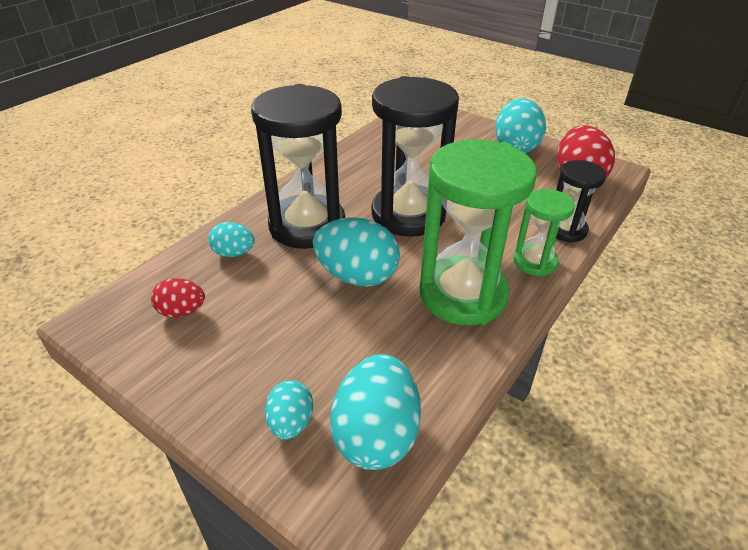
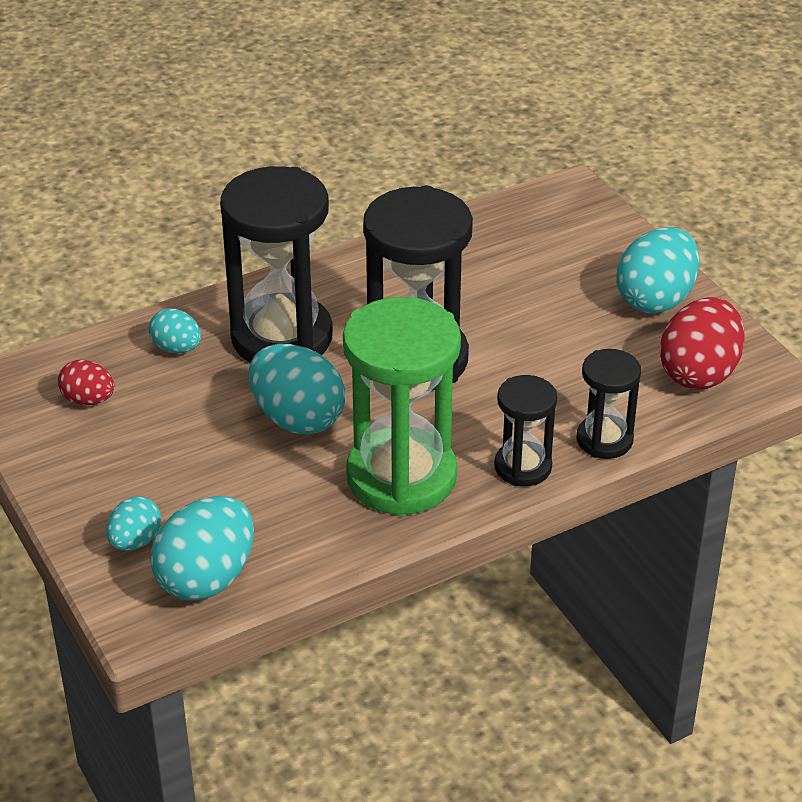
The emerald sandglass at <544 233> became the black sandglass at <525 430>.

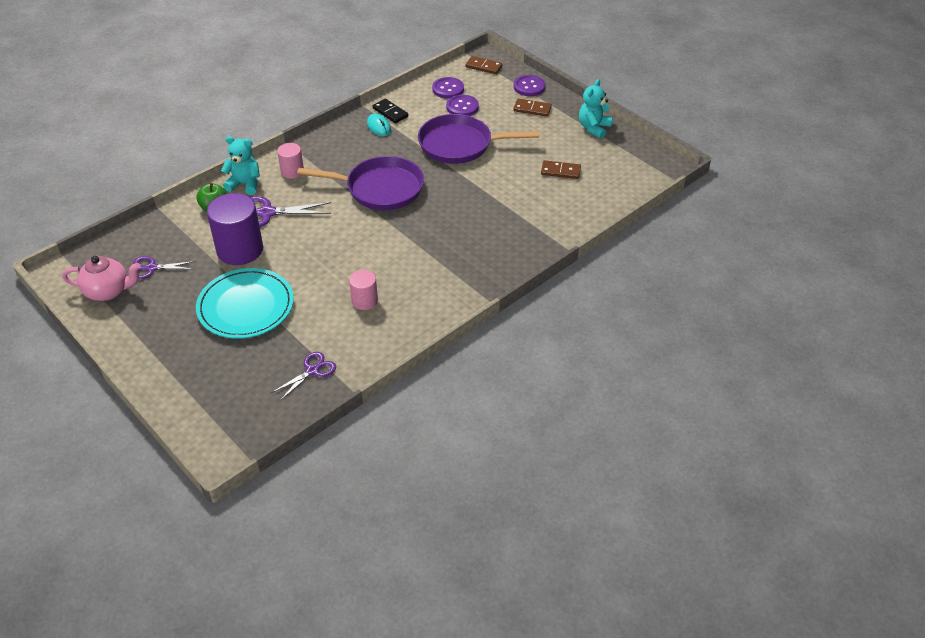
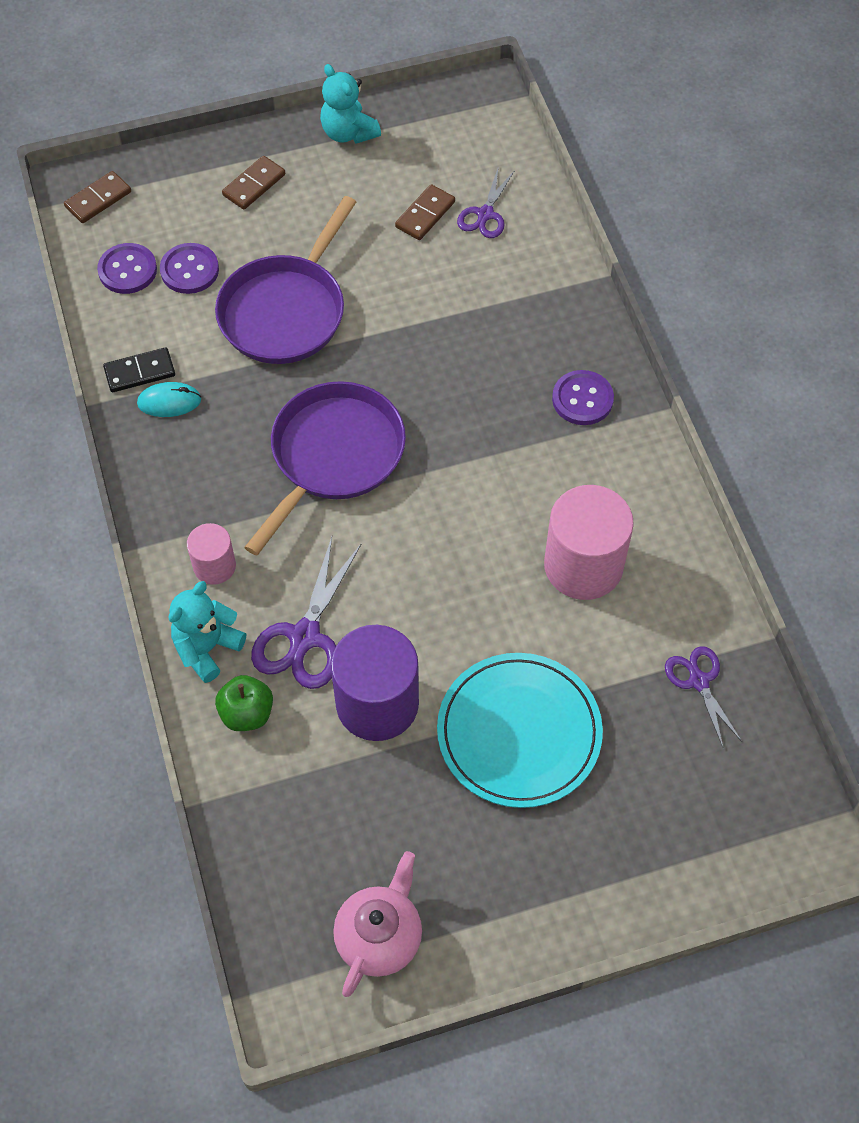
The violet pair of scissors moved from <164 267> to <486 203>.
The rosy cylinder at <363 290> changed to 1.85 times the size.
The violet shirt button moved from <529 85> to <583 397>.

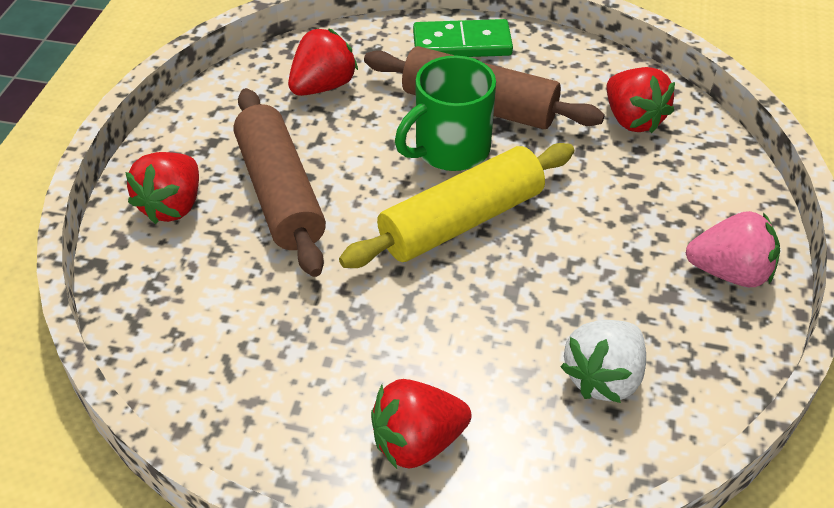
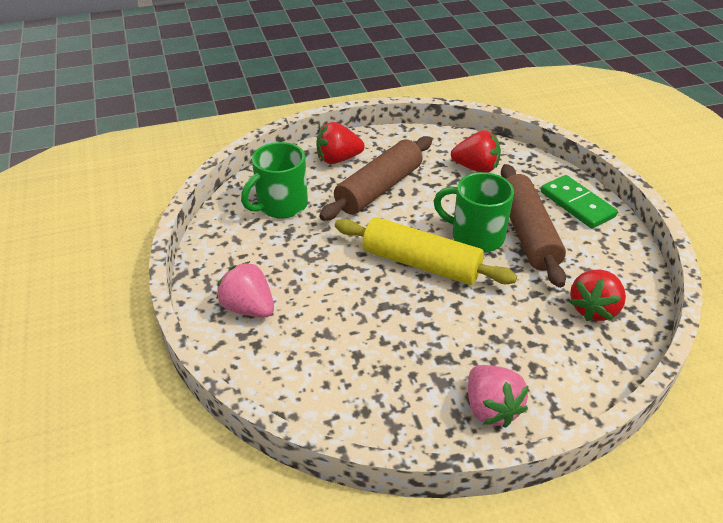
The crimson toy strawberry at <421 424> became the rosy toy strawberry at <245 289>.
The pure white toy strawberry at <603 361> disappeared.
The emerald mug at <274 180> appeared.

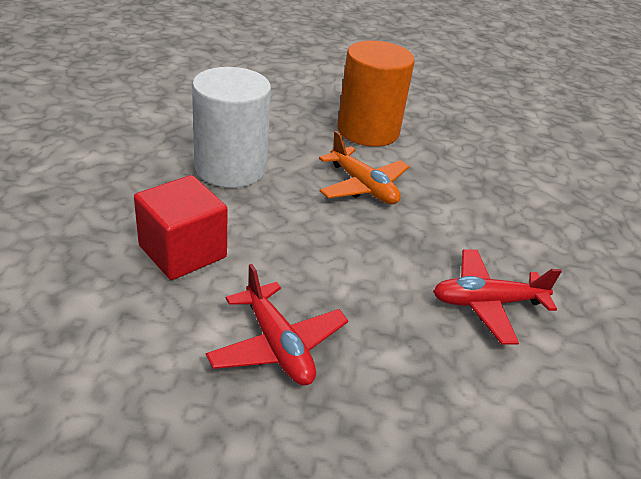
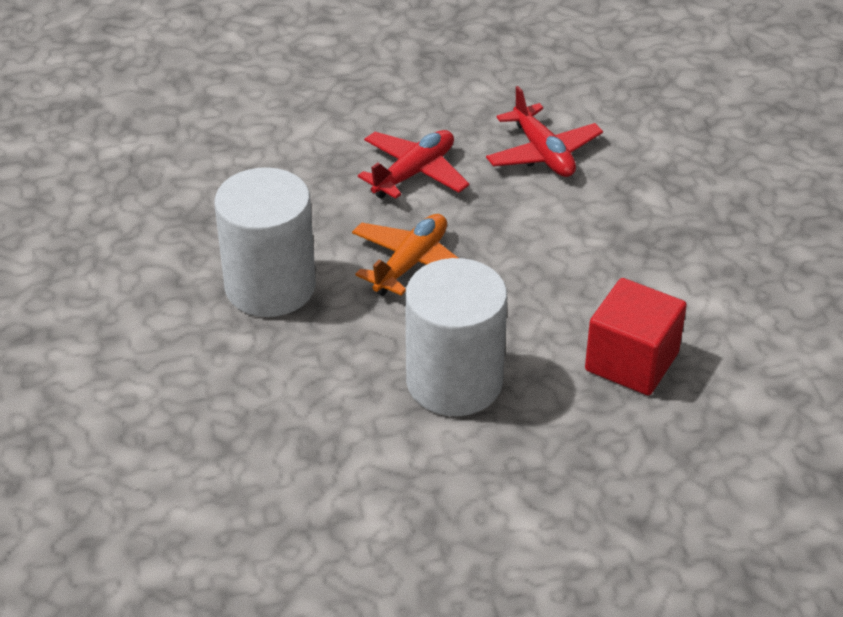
The crimson plane moved from <277 324> to <413 164>.
The bright orange cylinder at <376 94> became the pure white cylinder at <265 242>.

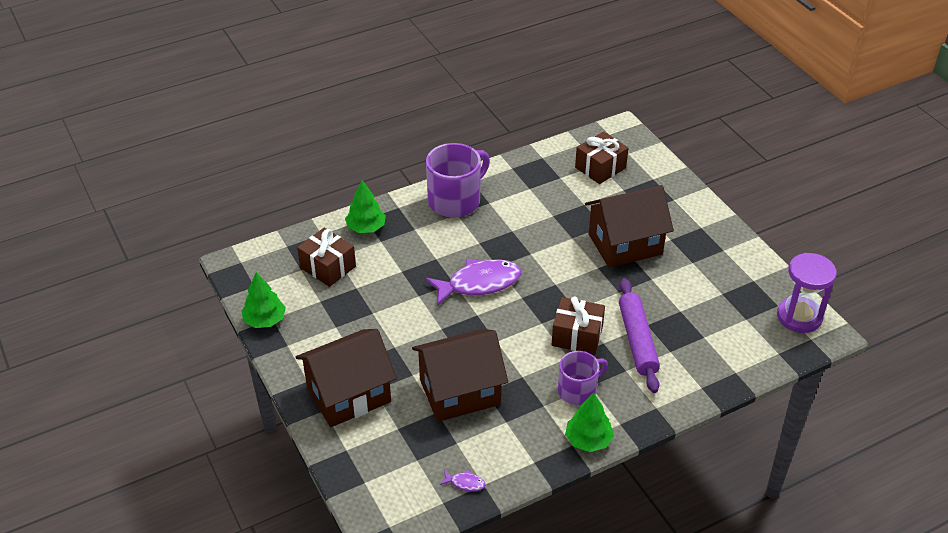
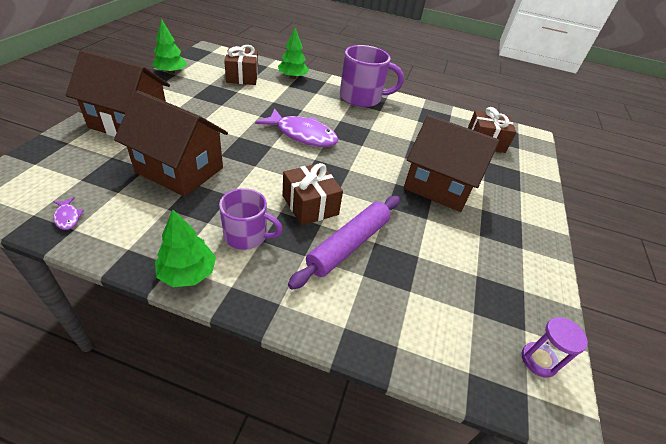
The violet sandglass at <807 293> changed to 0.57 times the size.

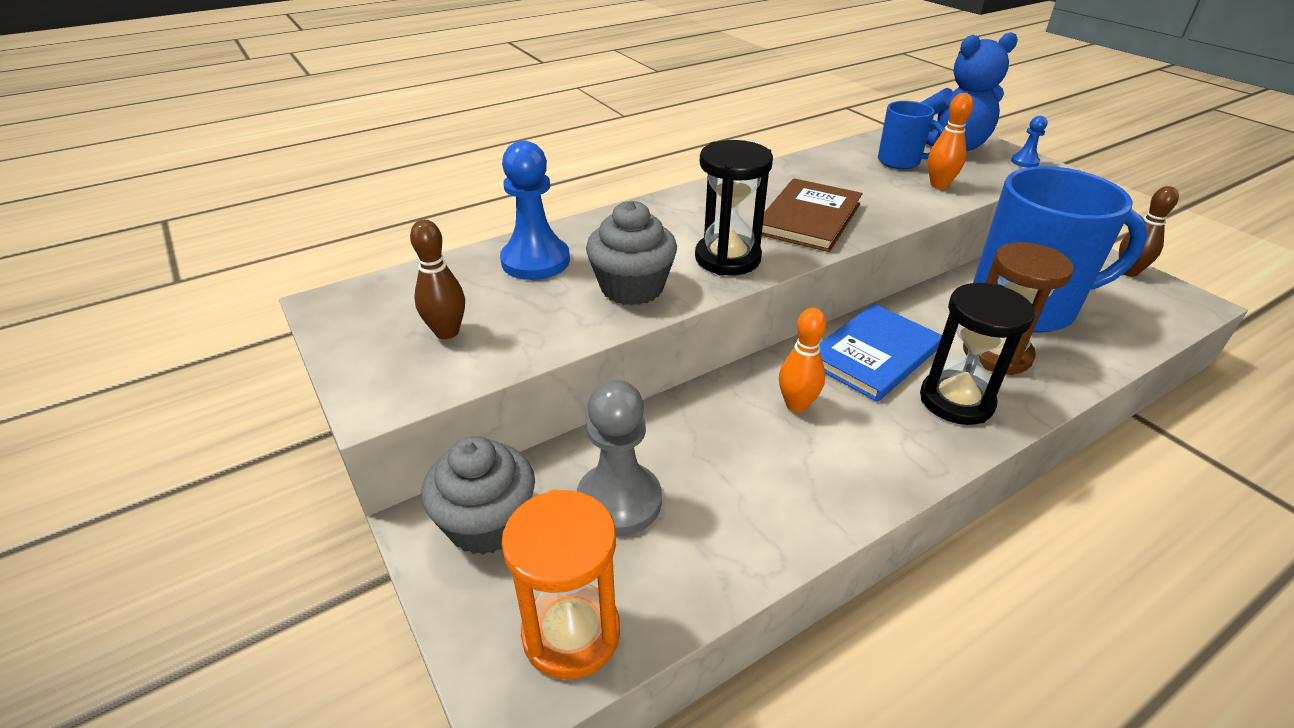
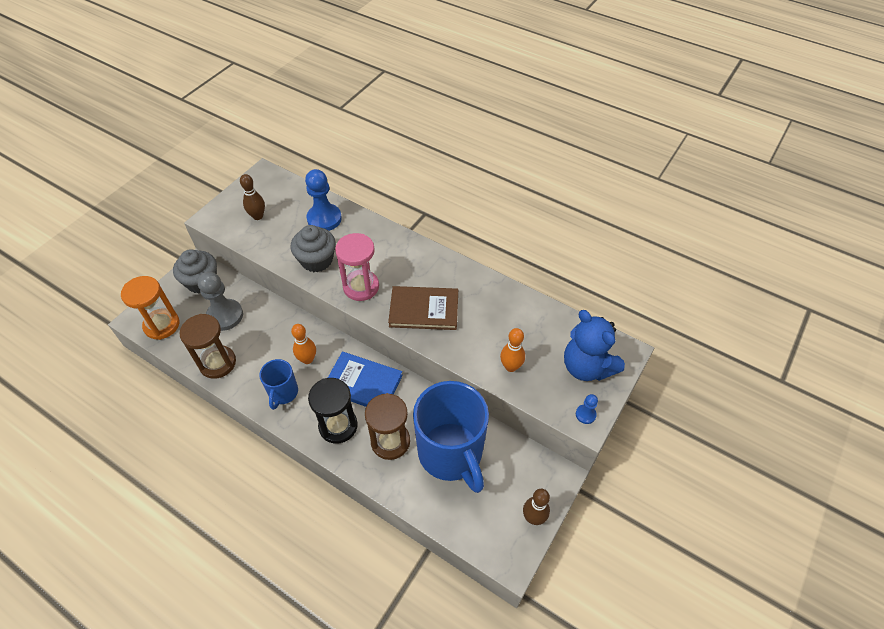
The black sandglass at <734 207> became the rosy sandglass at <357 267>.
The blue mug moved from <911 135> to <278 384>.
The dark brown sandglass at <208 346> appeared.

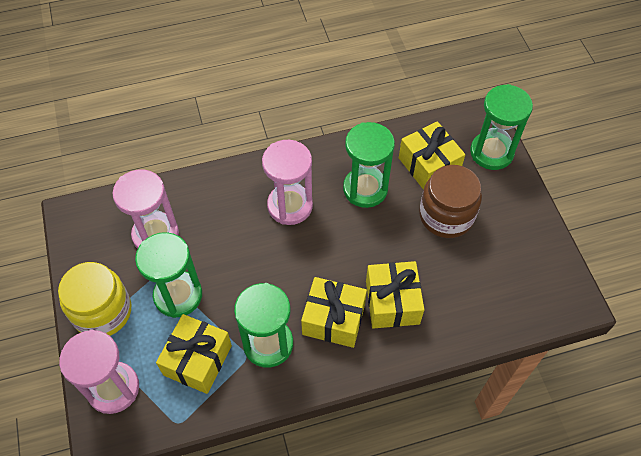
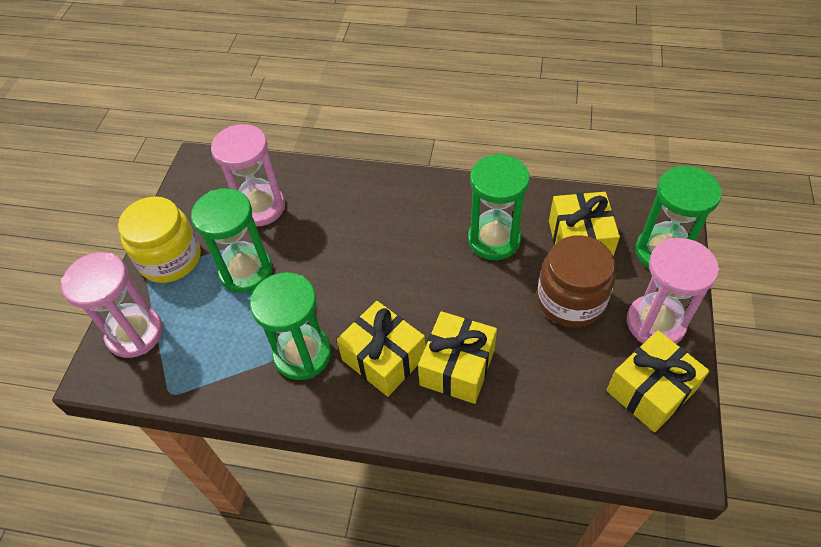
The yellow gift moved from <194 354> to <658 381>.
The rosy sandglass moved from <287 182> to <673 291>.

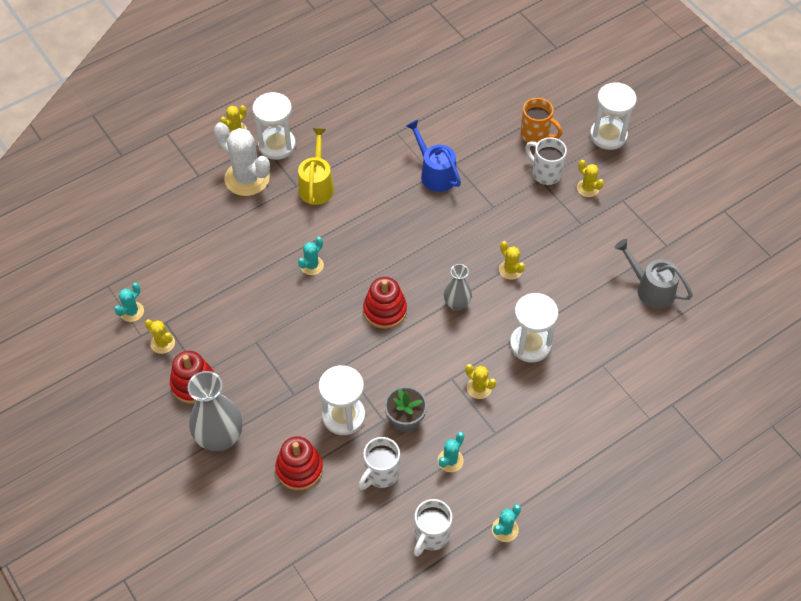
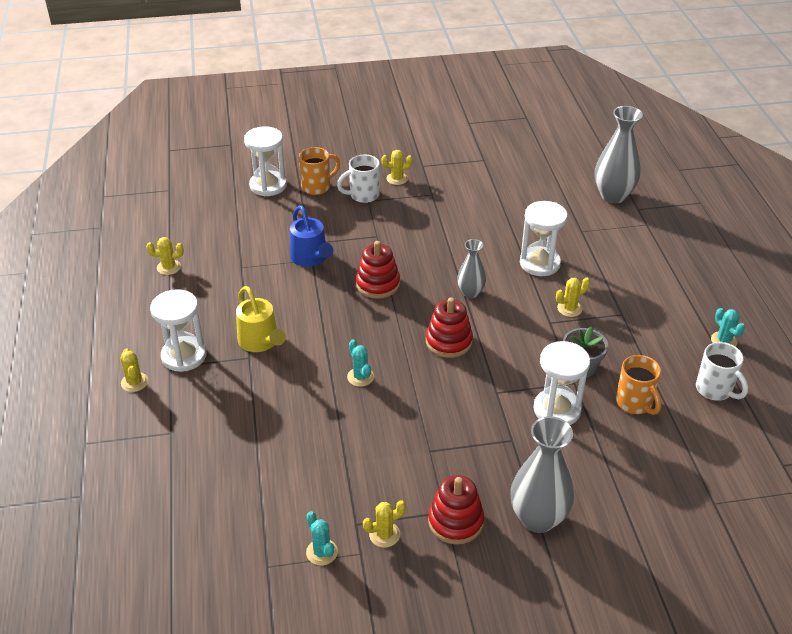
The pure white prickly plant at <242 159> disappeared.
The crimson stacking rings moved from <299 463> to <378 270>.
The yellow watering can at <316 166> turned 150 degrees counterclockwise.
The pure white mug at <379 463> became the bright orange mug at <638 385>.
The blue watering can at <433 156> turned 105 degrees counterclockwise.
The turquoise prickly plant at <451 452> disappeared.
The yellow prickly plant moved from <512 260> to <165 256>.
The pure white sandglass moved from <613 116> to <265 161>.
The ash-grey watering can at <654 274> disappeared.
The ash-grey tall vase at <619 154> appeared.

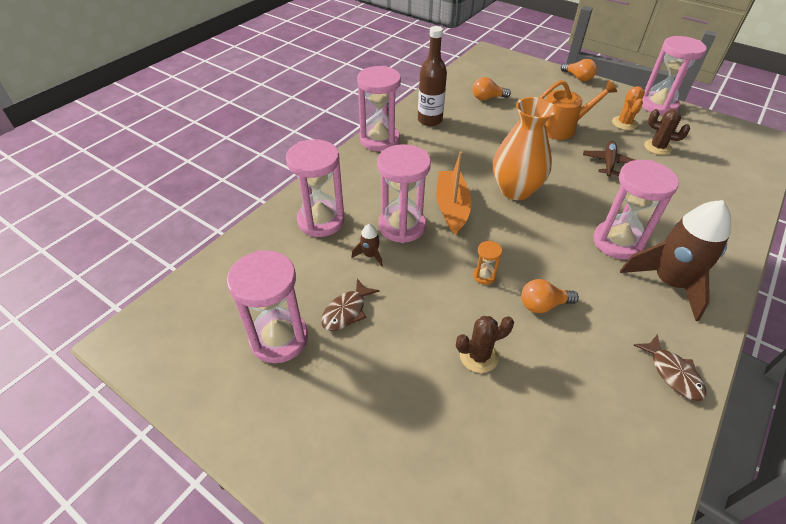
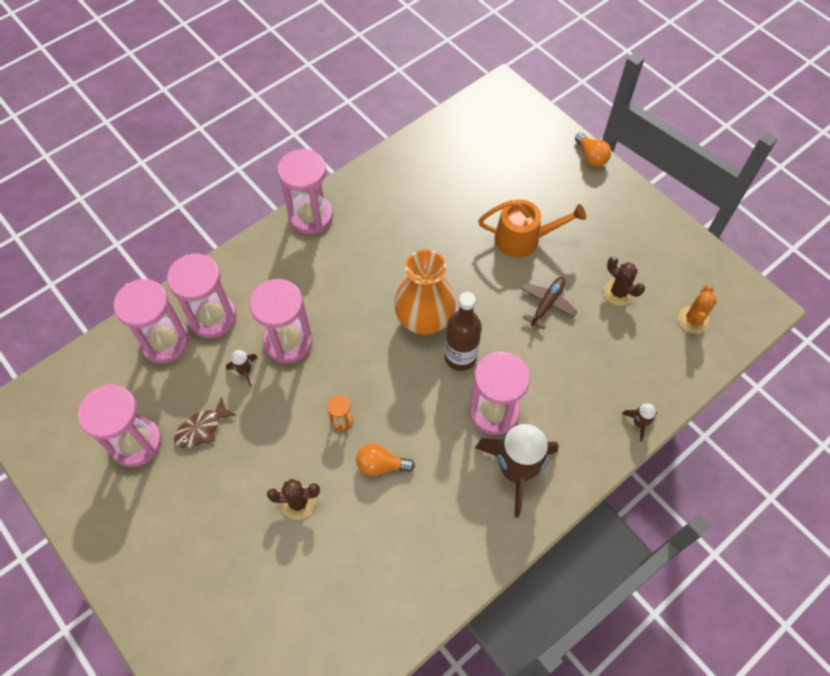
The dark brown flask moved from <432 76> to <463 331>.
The bright orange boat at <453 193> disappeared.
The bright orange bulb at <492 88> disappeared.
The bright orange prickly plant moved from <628 108> to <697 309>.
The dark brown fish at <670 367> disappeared.
The rosy sandglass moved from <674 76> to <151 321>.
The dark brown toy rocket at <639 423> appeared.

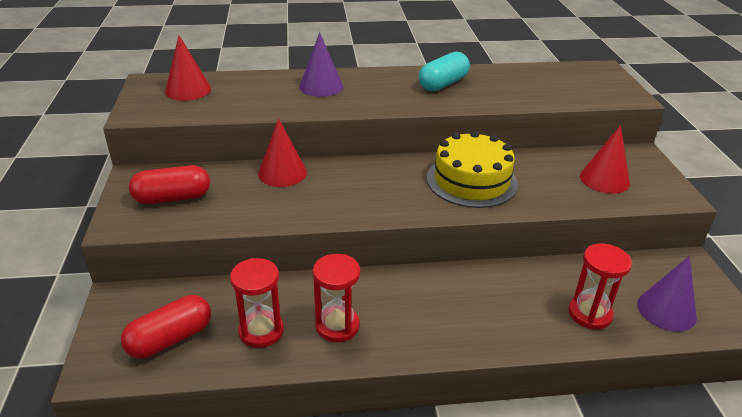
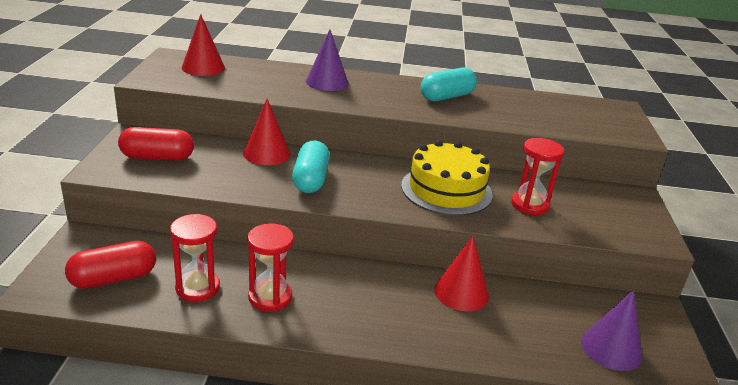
The crimson sandglass moved from <600 286> to <537 176>.
The crimson solid cone moved from <605 159> to <461 273>.
The turquoise pill shape at <311 167> appeared.

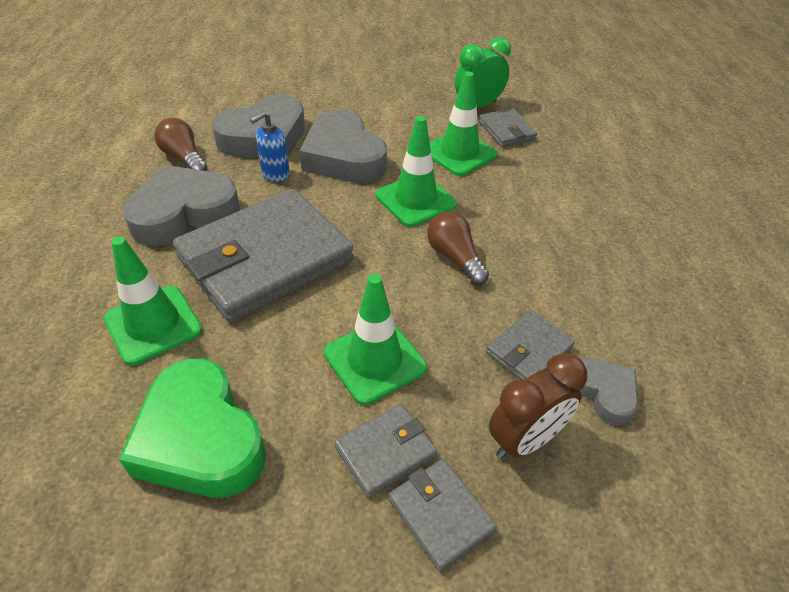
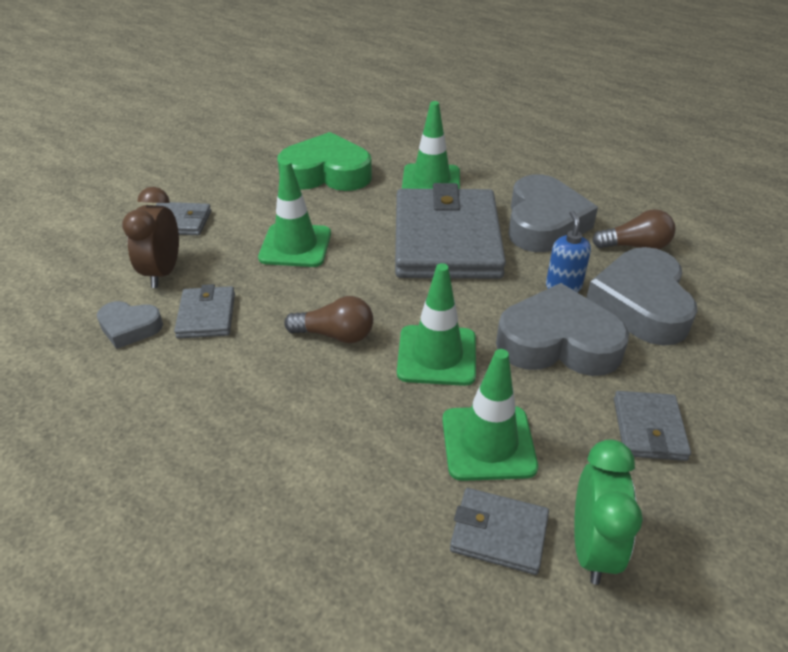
The ash-grey billfold moved from <385 450> to <652 426>.

